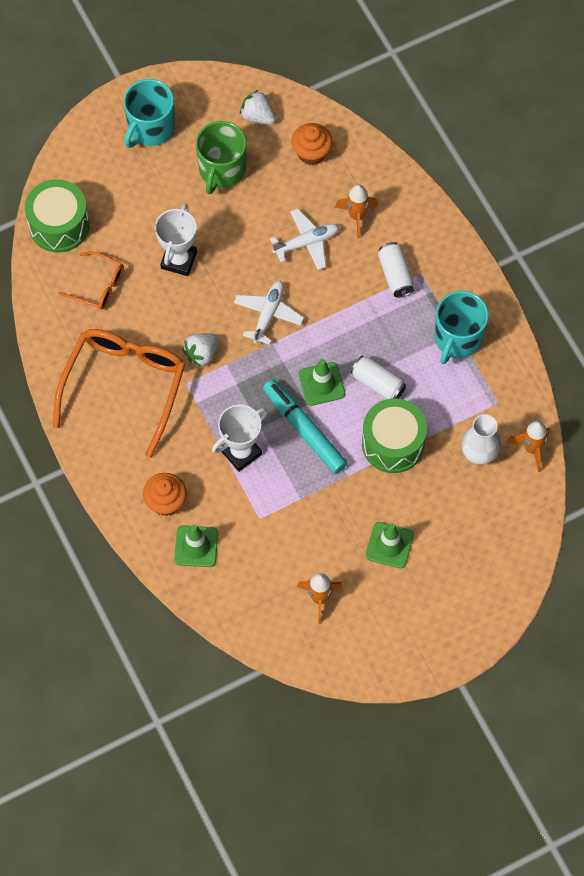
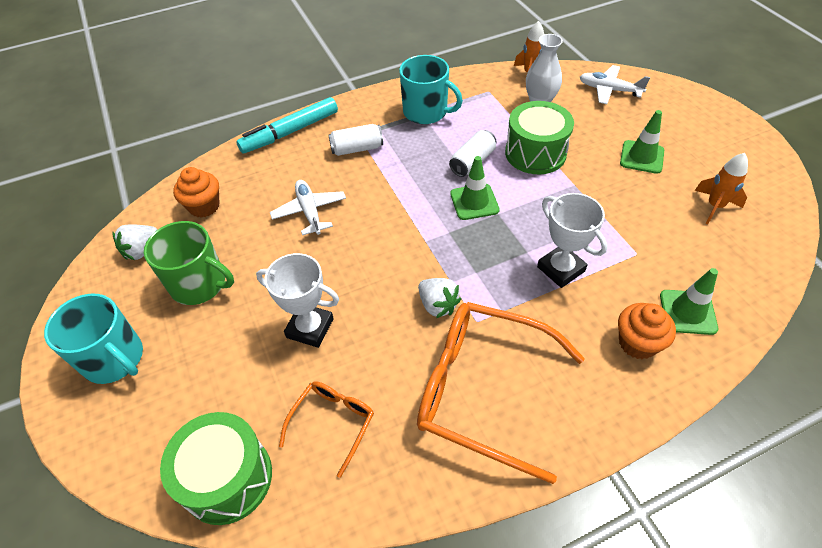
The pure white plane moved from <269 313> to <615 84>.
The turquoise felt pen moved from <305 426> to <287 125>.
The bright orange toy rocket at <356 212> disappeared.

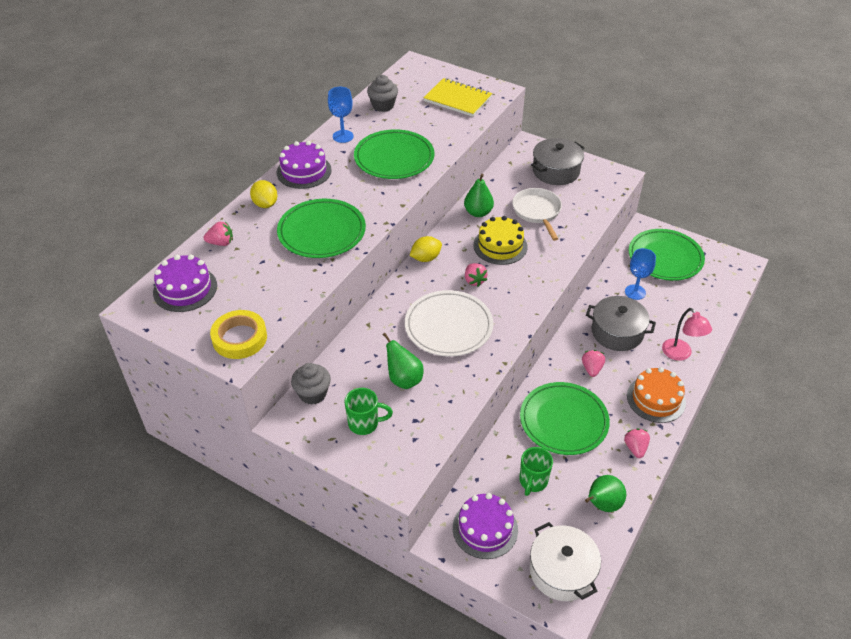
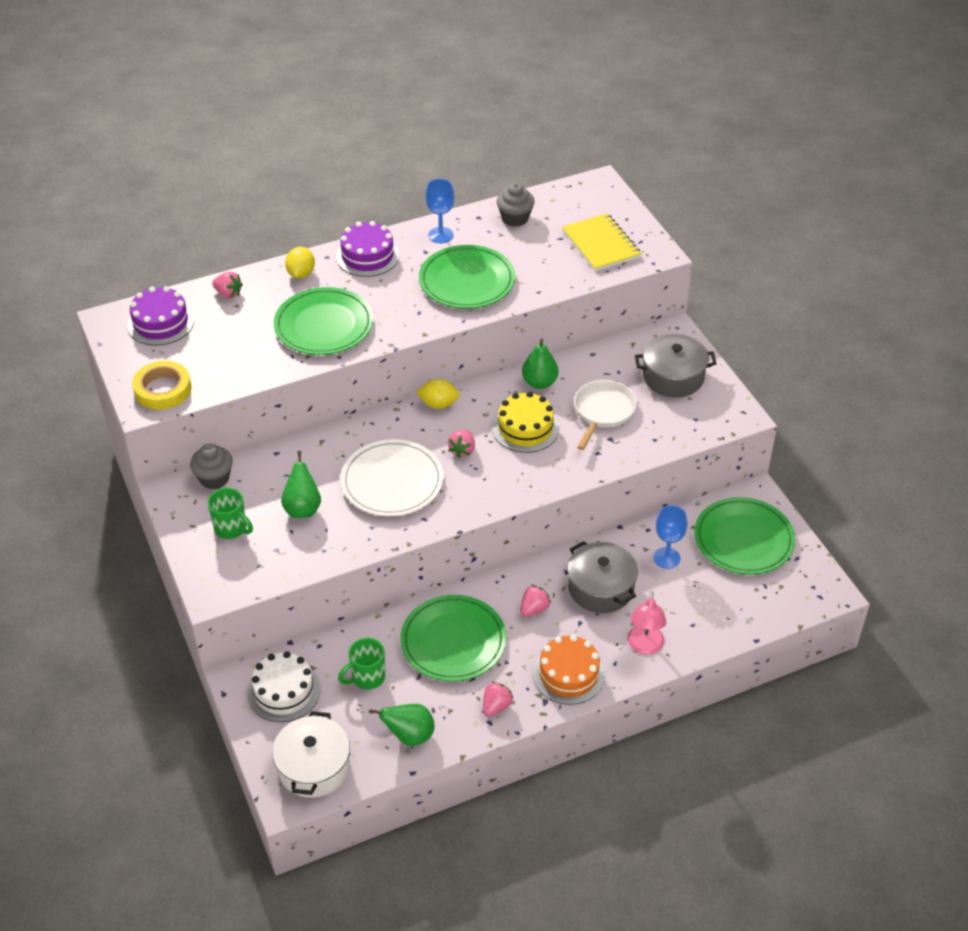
The violet layer cake at <485 526> became the pure white layer cake at <284 686>.

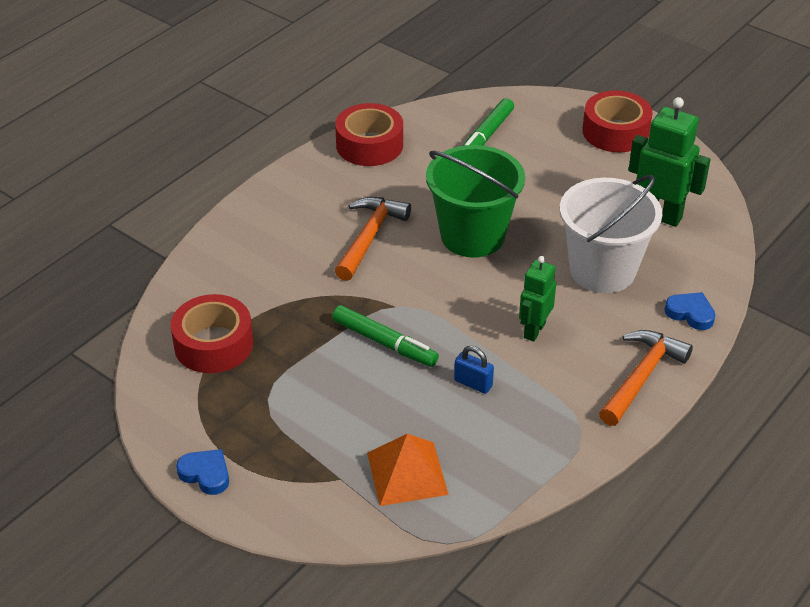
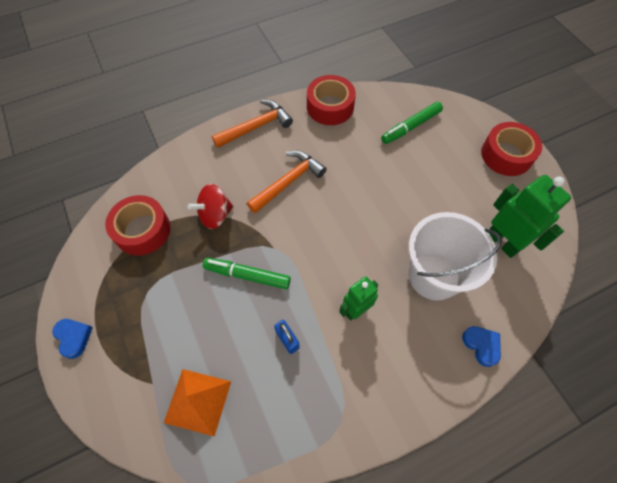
The emerald felt pen at <385 336> turned 135 degrees clockwise.
The emerald bucket at <475 201> disappeared.
The bright orange claw hammer moved from <646 378> to <252 124>.
The crimson whirligig at <211 206> appeared.

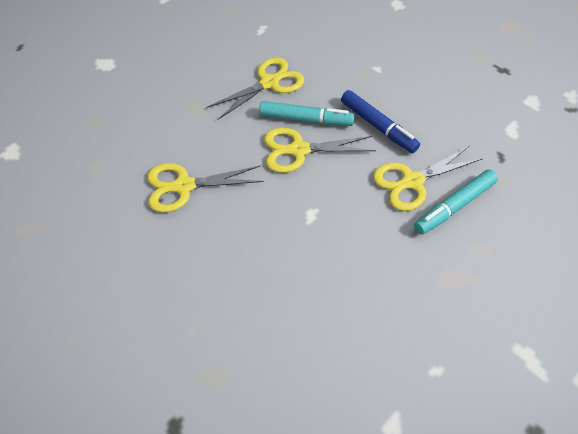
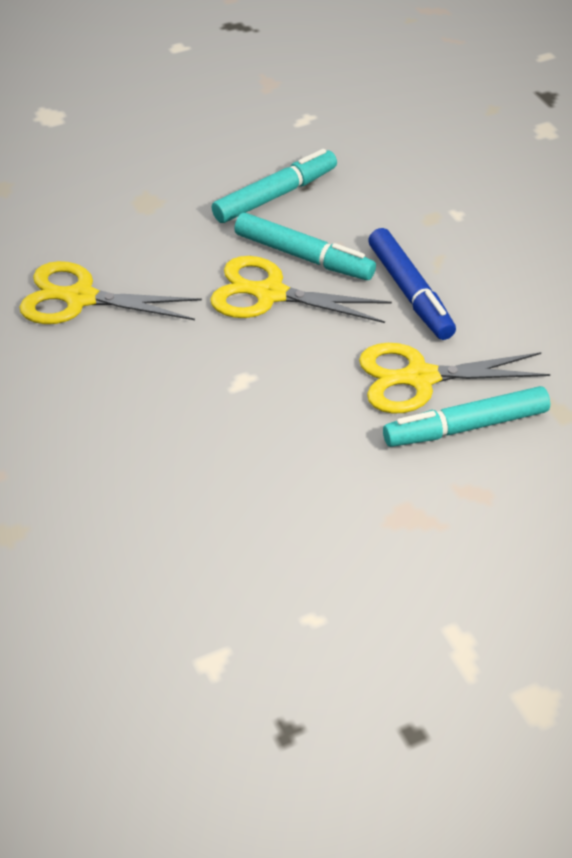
The yellow pair of scissors at <256 88> was replaced by the turquoise felt pen at <274 186>.

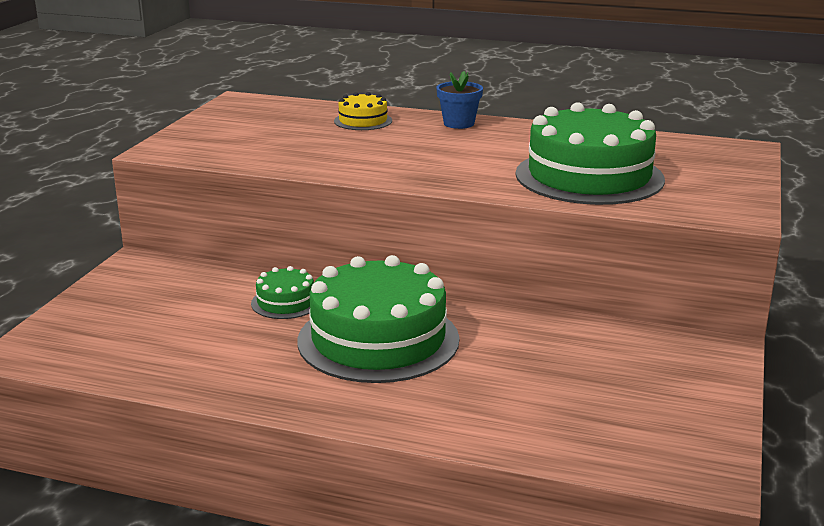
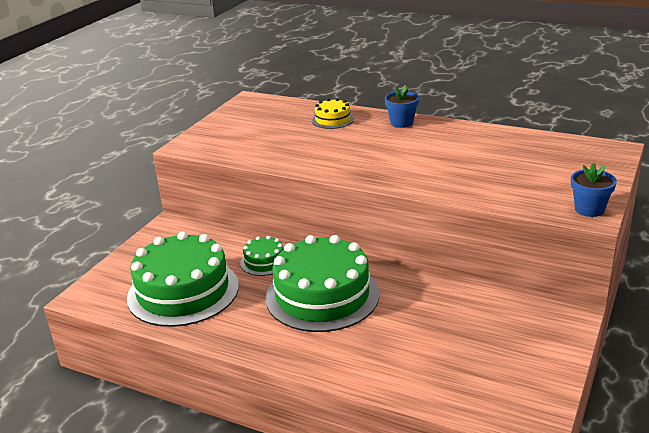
The emerald layer cake moved from <590 153> to <183 279>.
The blue plant pot at <594 190> appeared.

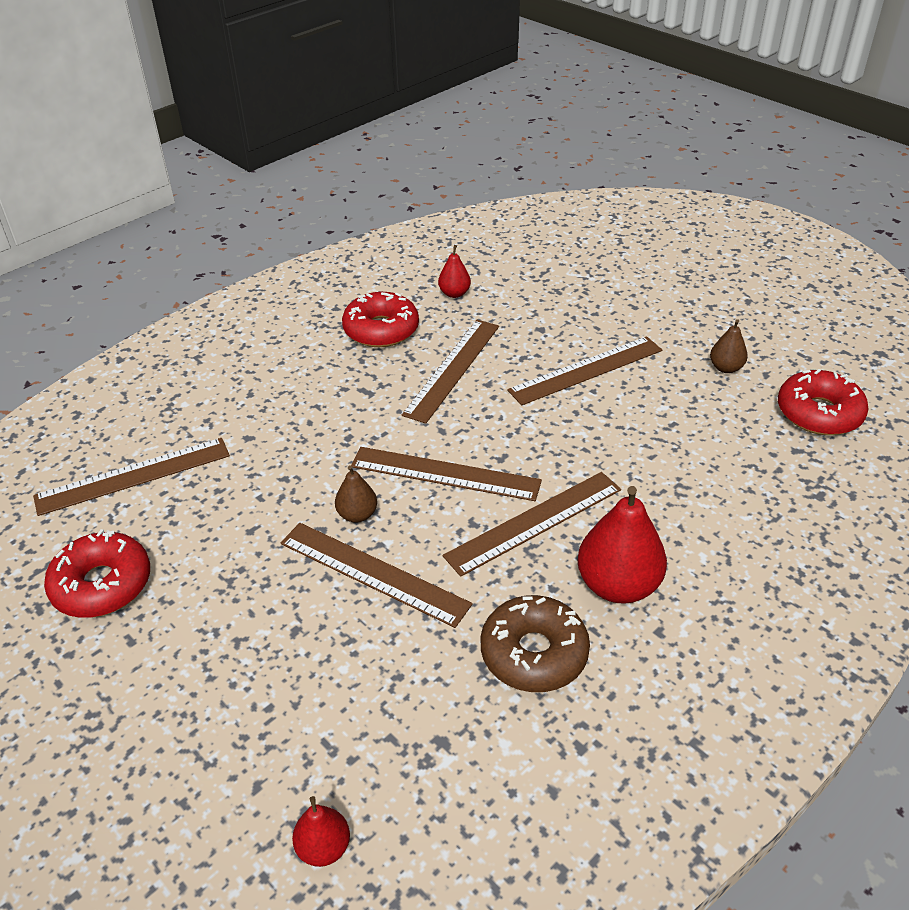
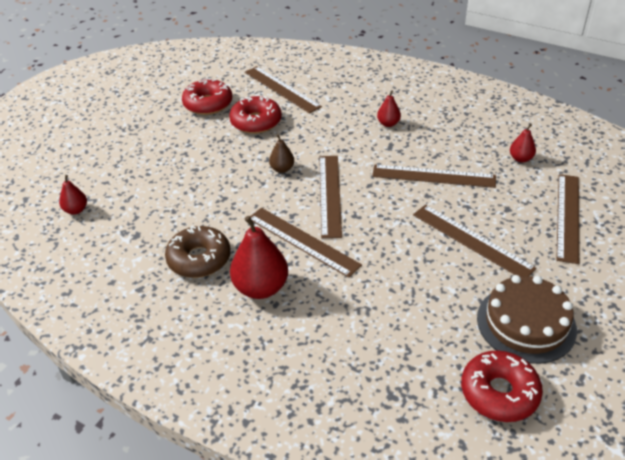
The dark brown measuring stick moved from <377 575> to <567 219>.
The crimson doughnut moved from <380 319> to <255 115>.
The dark brown toy pear at <729 346> was replaced by the dark brown layer cake at <527 319>.
The crimson toy pear at <389 108> appeared.

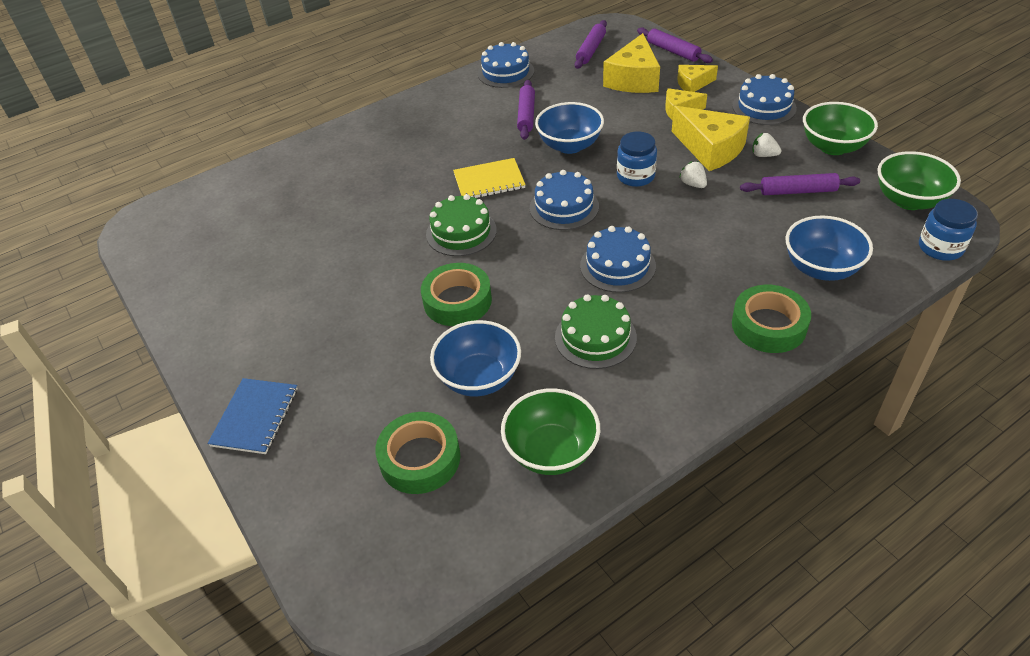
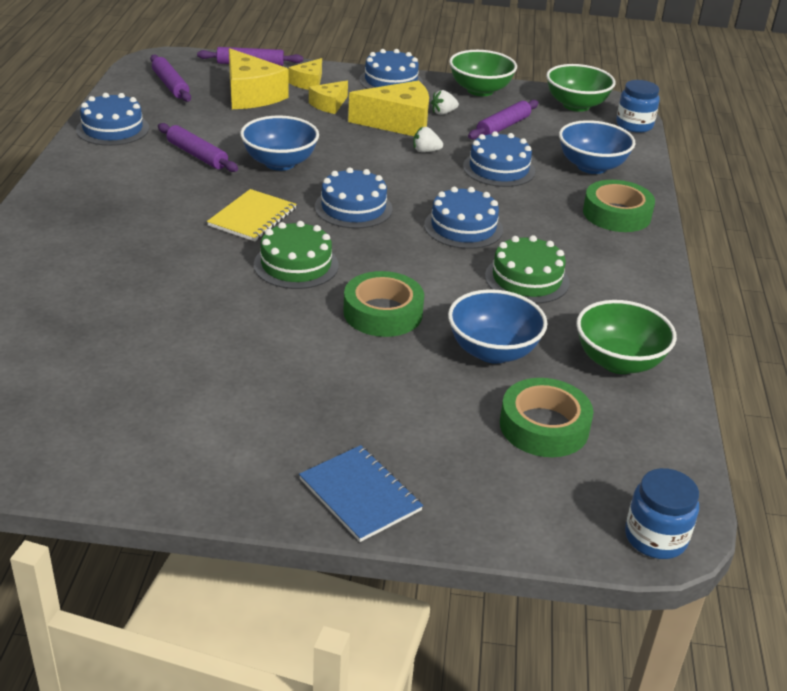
The blue jam jar moved from <637 159> to <662 513>.
The blue layer cake at <499 159> appeared.

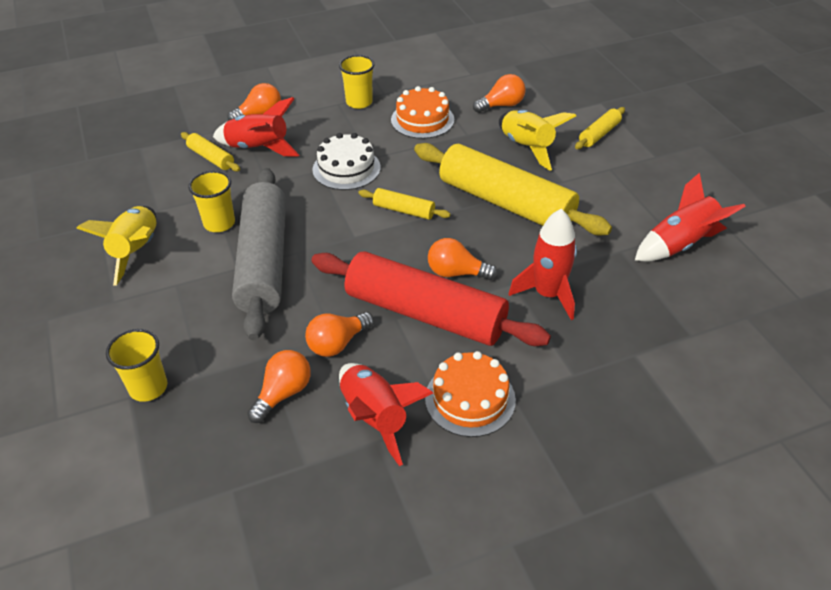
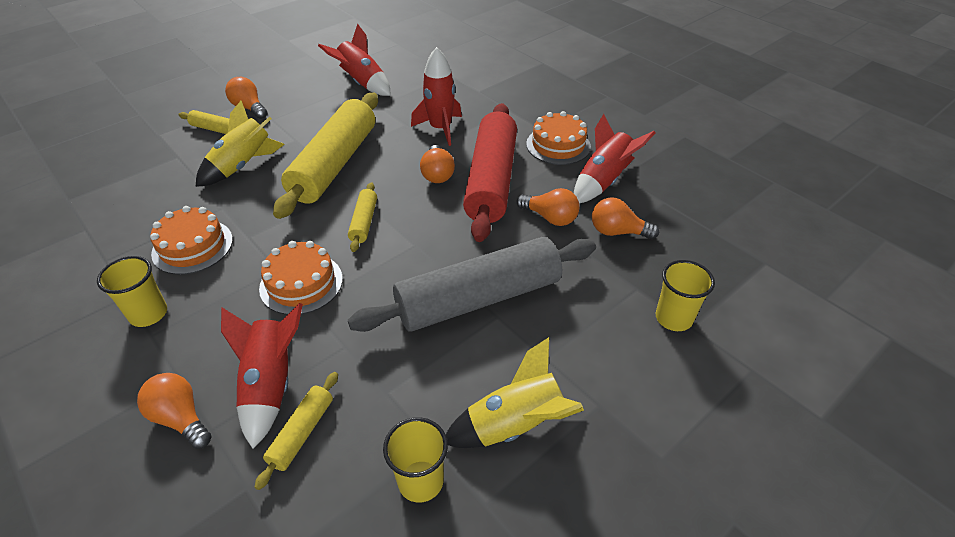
The yellow cup moved from <211 201> to <415 460>.
The pure white layer cake at <346 161> became the bright orange layer cake at <301 278>.
The bright orange bulb moved from <499 93> to <246 98>.

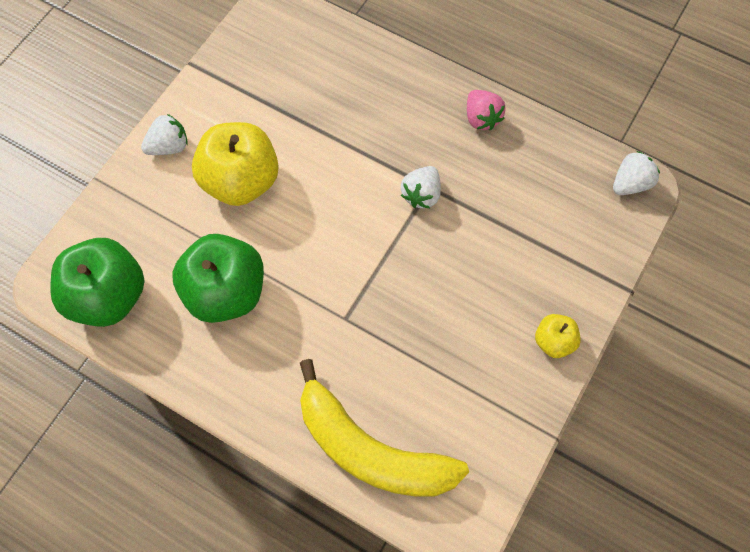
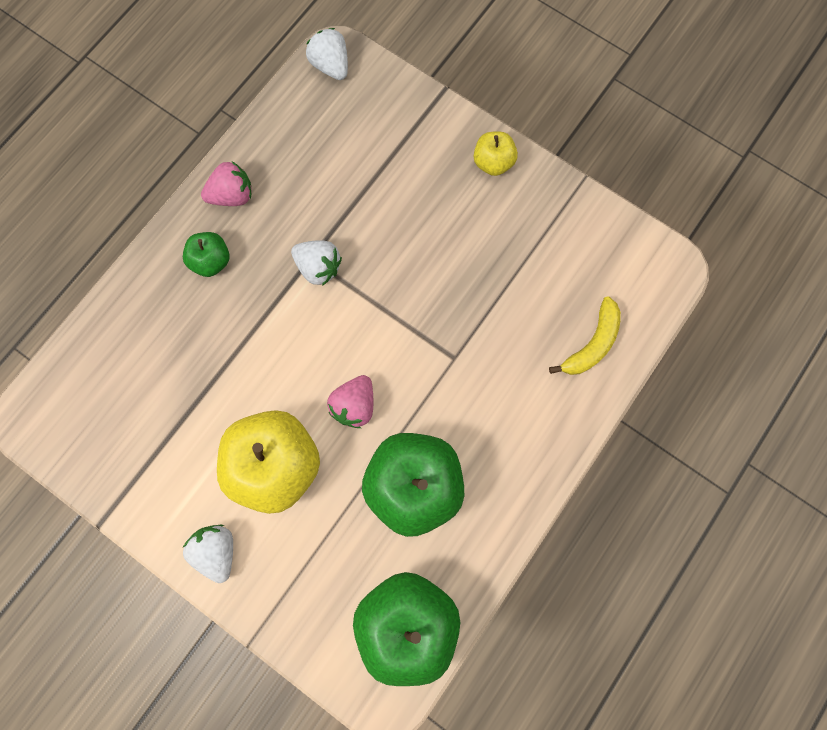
The yellow banana at <384 428> changed to 0.51 times the size.
The emerald apple at <206 254> appeared.
The rosy toy strawberry at <350 401> appeared.

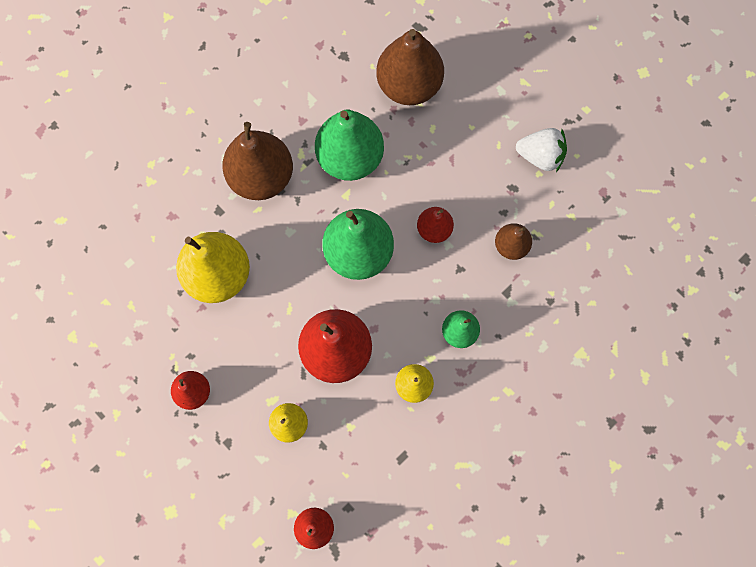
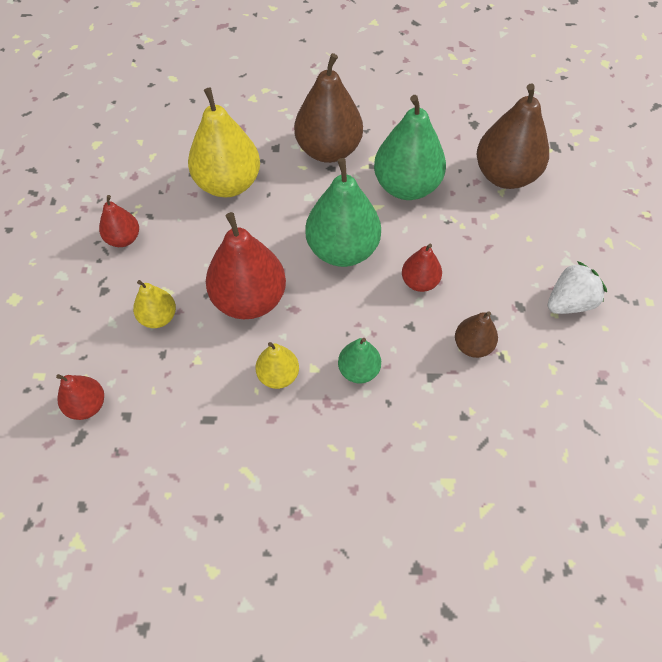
The pure white toy strawberry at <541 150> turned 90 degrees counterclockwise.

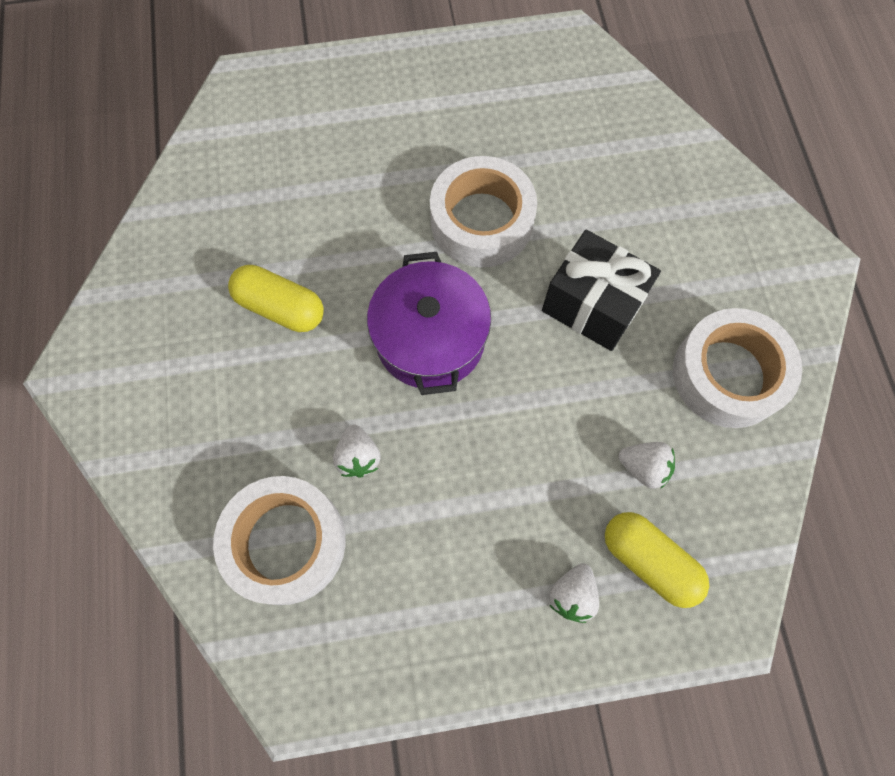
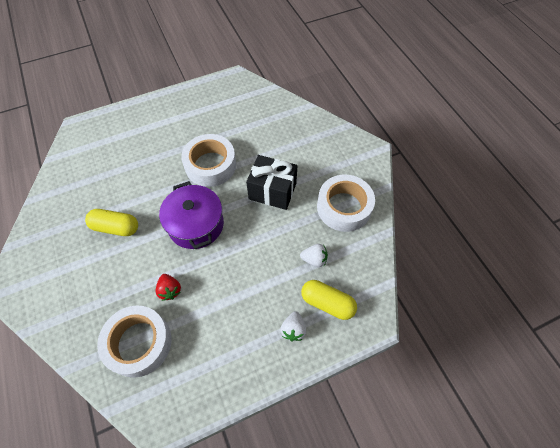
The pure white toy strawberry at <357 451> became the crimson toy strawberry at <168 287>.

